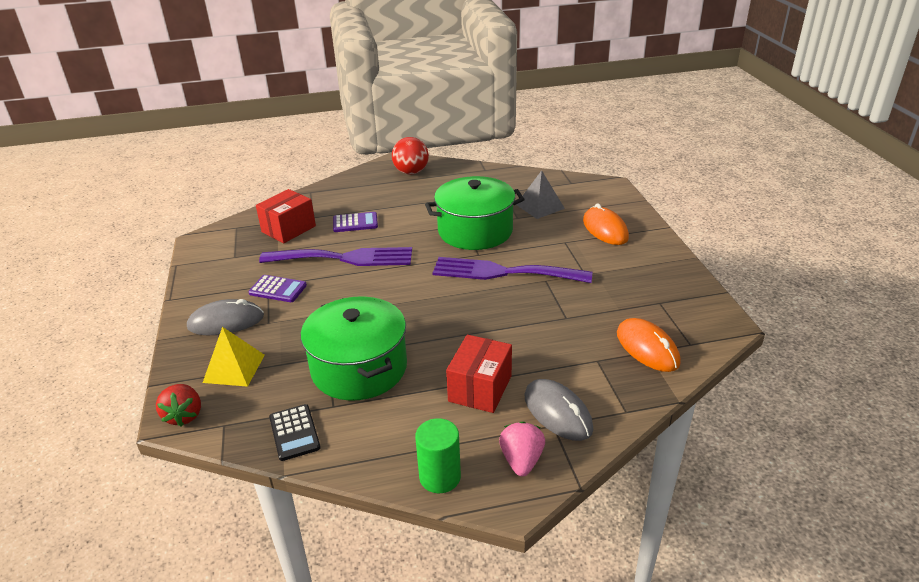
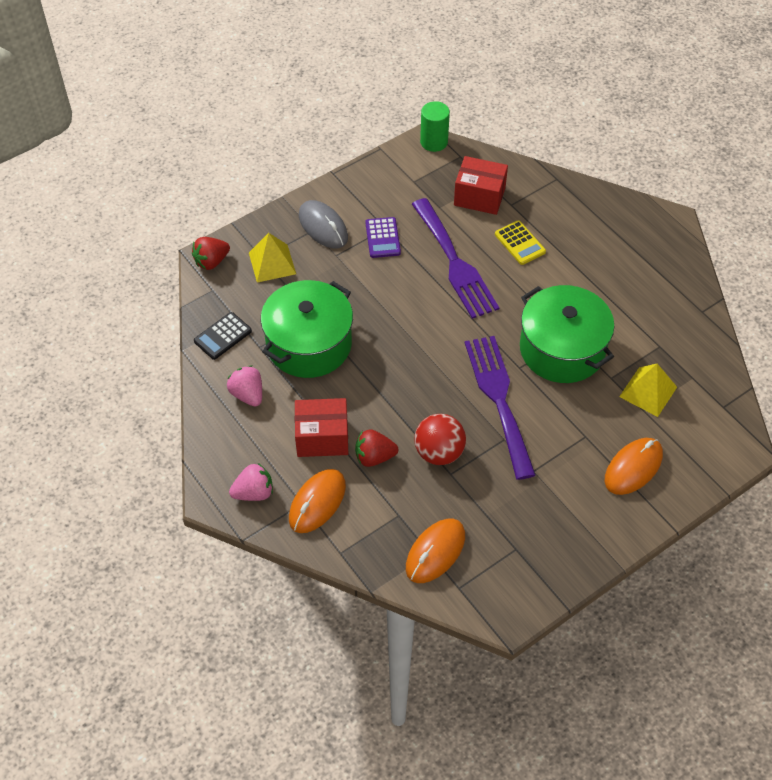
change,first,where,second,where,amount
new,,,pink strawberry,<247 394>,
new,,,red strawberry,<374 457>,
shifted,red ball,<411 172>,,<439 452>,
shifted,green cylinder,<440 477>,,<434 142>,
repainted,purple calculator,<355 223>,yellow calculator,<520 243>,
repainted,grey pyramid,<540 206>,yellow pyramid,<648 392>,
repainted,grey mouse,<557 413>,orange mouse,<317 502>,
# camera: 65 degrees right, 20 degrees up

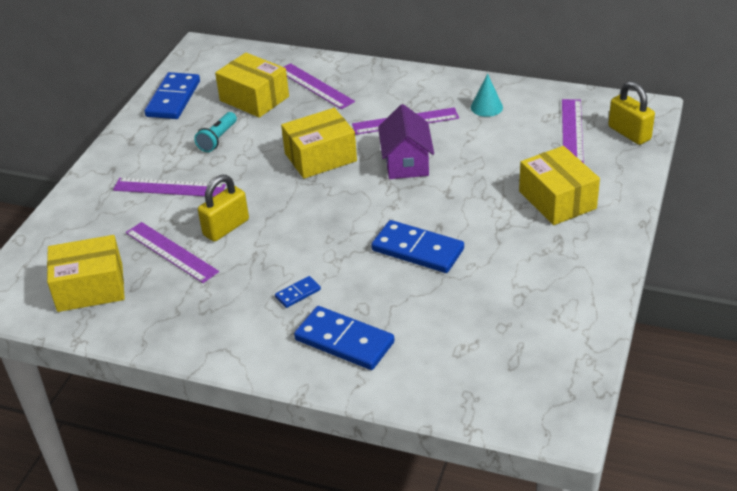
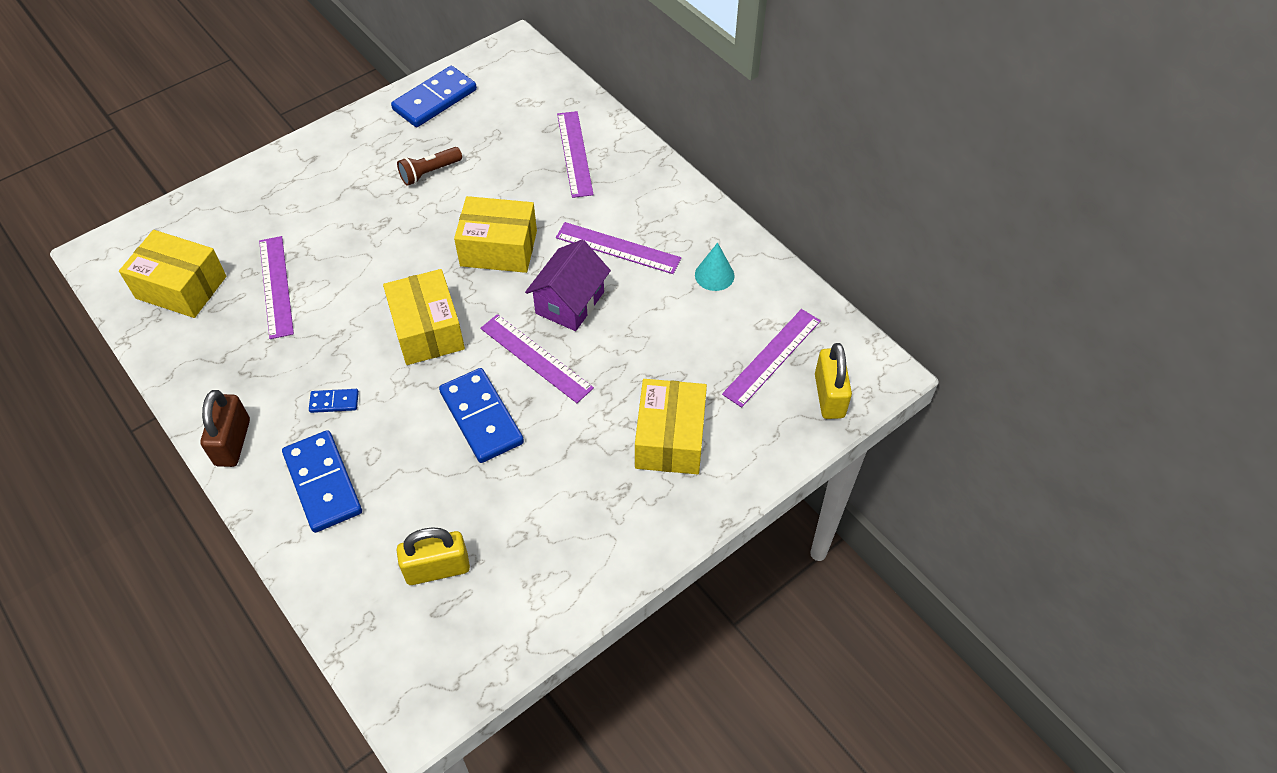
change,first,where,second,where,amount
new,,,brown padlock,<233 442>,
shifted,purple ruler,<169 188>,,<536 358>,
shifted,yellow padlock,<226 228>,,<437 569>,
shifted,yellow box,<254 98>,,<427 330>,
repainted,turquoise flashlight,<218 139>,brown flashlight,<429 172>,
# camera: 30 degrees right, 15 degrees up

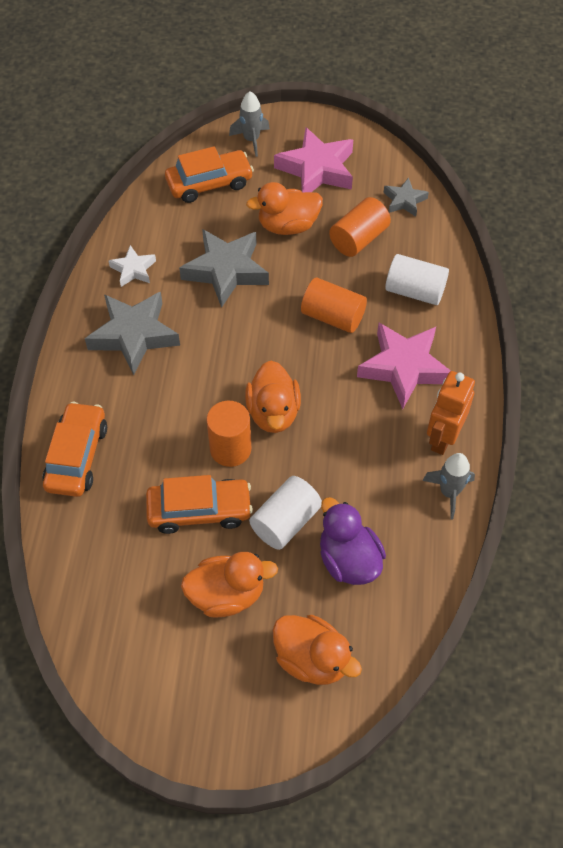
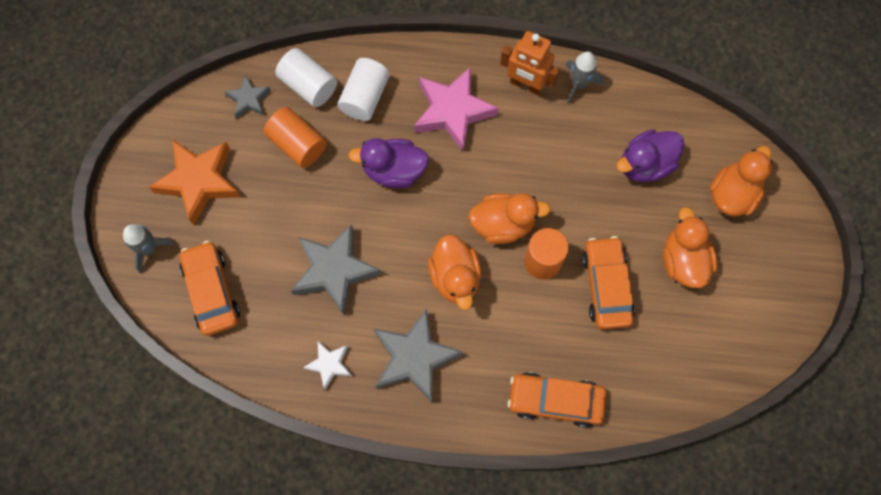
change,first,where,second,where,amount
shifted,orange duck,<288 226>,,<455 277>,
shifted,white cylinder,<285 522>,,<308 85>,
swapped,orange cylinder,<333 317>,purple duck,<394 171>,
repainted,pink star,<317 169>,orange star,<199 181>,
# camera: 90 degrees left, 15 degrees up

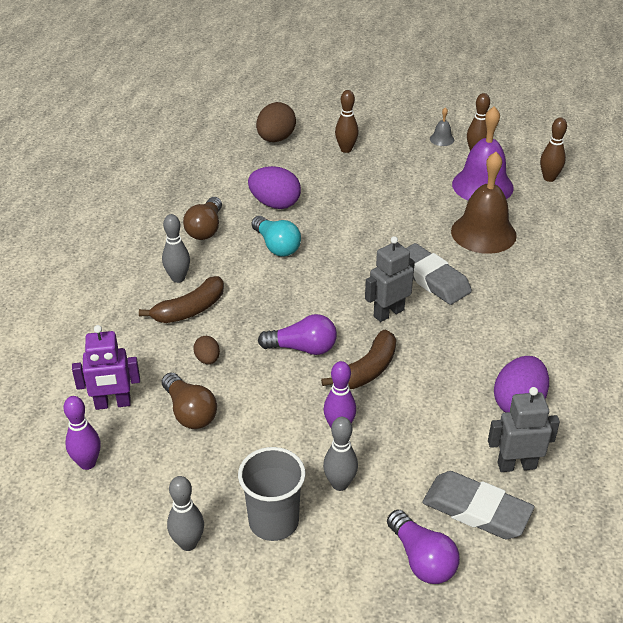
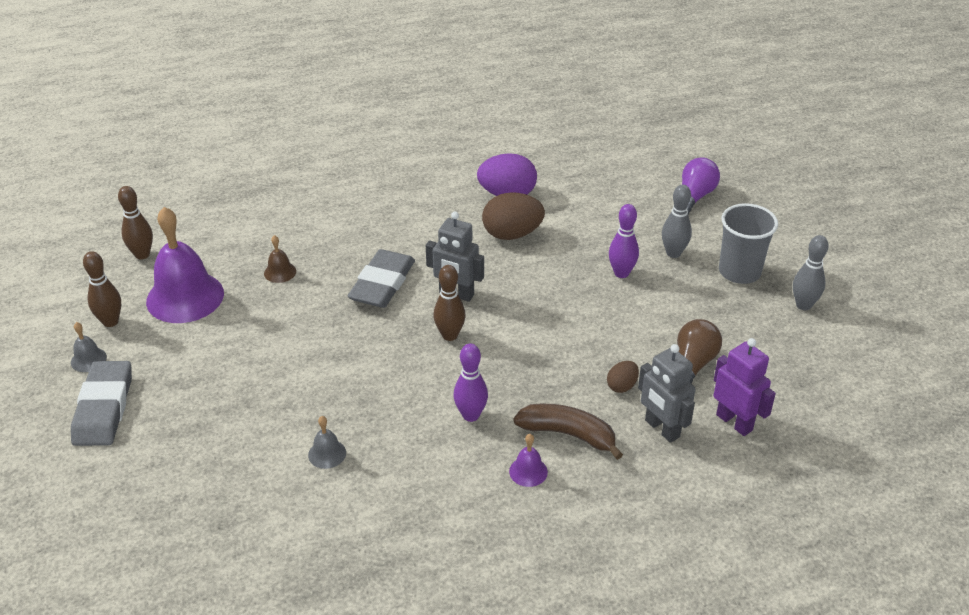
change,first,where,second,where,amount
gone,brown light bulb,<205 229>,,,
gone,turquoise light bulb,<276 246>,,,
gone,purple light bulb,<302 348>,,,
gone,brown banana,<367 370>,,,
shifted,purple bowling pin,<87 463>,,<471 415>,
shifted,brown egg,<276 139>,,<512 234>,
shifted,brown bowling pin,<346 149>,,<450 335>,
shifted,grey eraser,<476 510>,,<104 408>,
shifted,grey robot,<516 465>,,<661 429>,
swapped,grey bowling pin,<178 278>,purple bell,<528 471>,
swapped,purple egg,<275 204>,grey bell,<327 454>,
scaled,brown bell,<483 233>,,<280 272>,x0.43
# camera: 120 degrees left, 0 degrees up

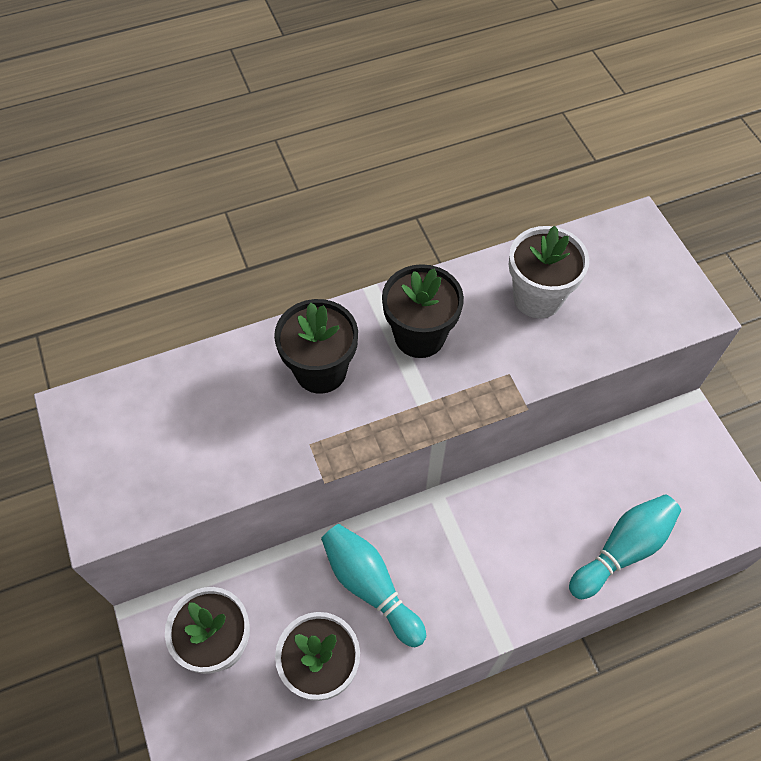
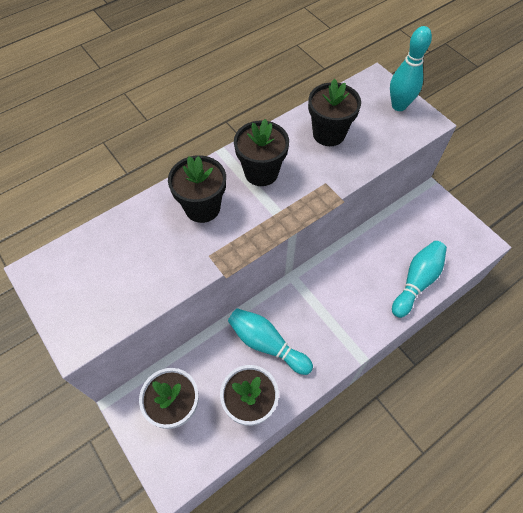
change,first,where,second,where,amount
new,,,turquoise bowling pin,<399 106>,
repainted,white flower pot,<537 297>,black flower pot,<328 134>,
# camera: 15 degrees left, 0 degrees up

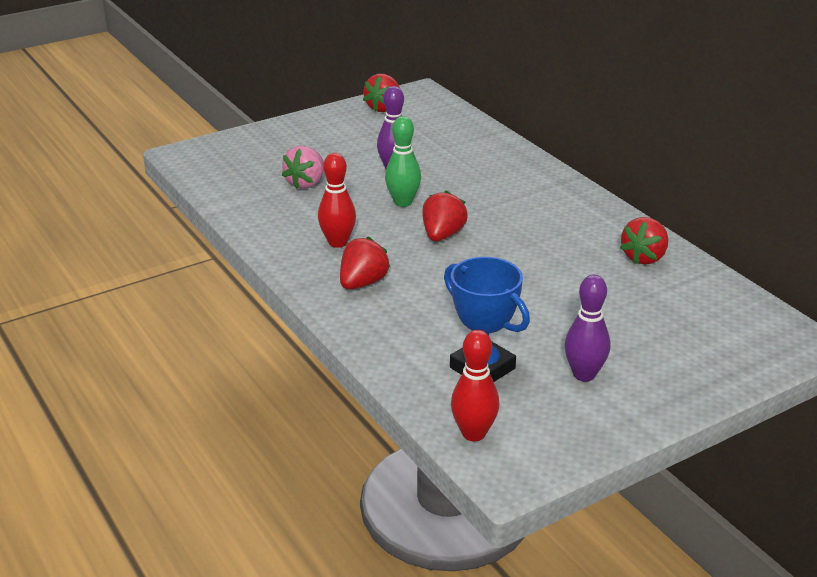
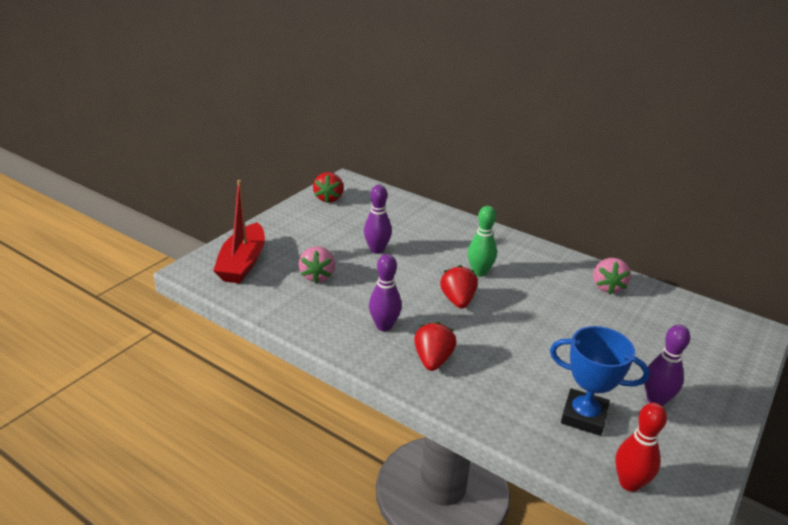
change,first,where,second,where,amount
new,,,red boat,<243 263>,
shifted,green bowling pin,<403 202>,,<479 272>,
repainted,red bowling pin,<337 242>,purple bowling pin,<384 326>,
repainted,red strawberry,<644 257>,pink strawberry,<607 287>,
# camera: 25 degrees left, 0 degrees up

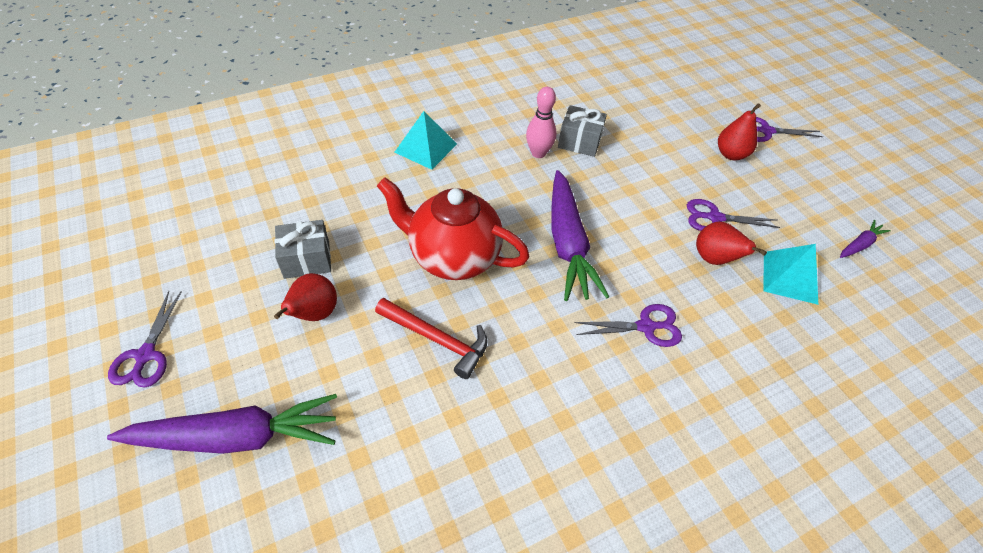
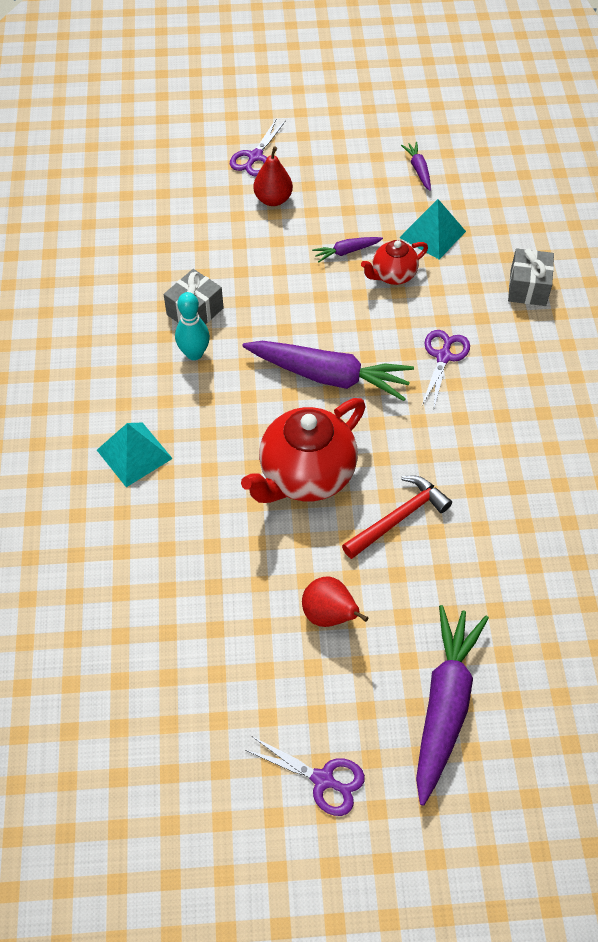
change,first,where,second,where,amount
shifted,grey gift,<307 259>,,<528 288>,
swapped,purple scissors,<715 218>,purple carrot,<346 251>,
swapped,red pear,<714 259>,red teapot,<393 275>,
repainted,pink bowling pin,<538 153>,turquoise bowling pin,<194 353>,
# camera: 65 degrees left, 5 degrees up

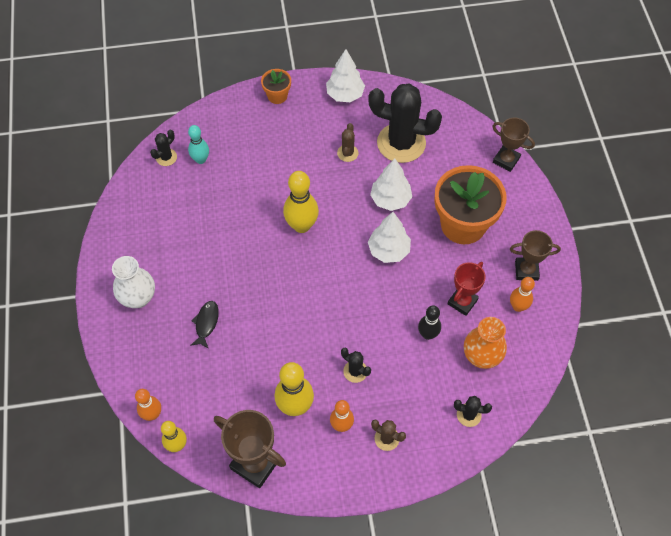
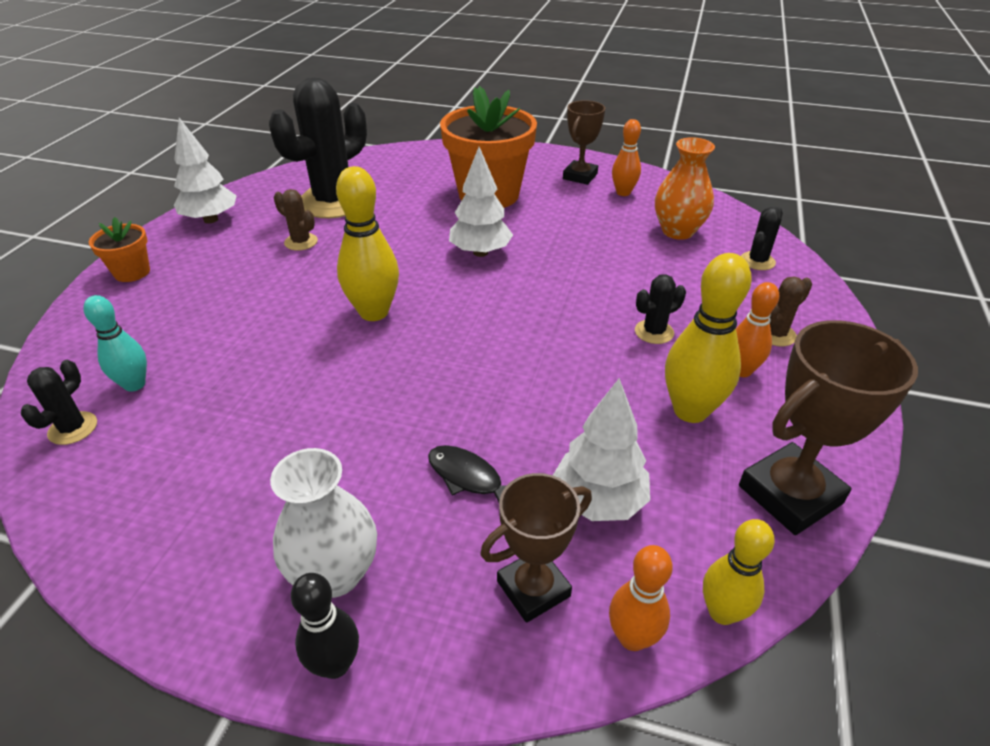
change,first,where,second,where,amount
gone,red trophy,<462 302>,,,
shifted,white tree,<390 199>,,<598 501>,
shifted,black bowling pin,<428 334>,,<335 664>,
shifted,brown trophy,<506 160>,,<533 588>,
rotated,black cactus,<166 157>,,<73 428>,45 degrees clockwise
# camera: 65 degrees left, 20 degrees down

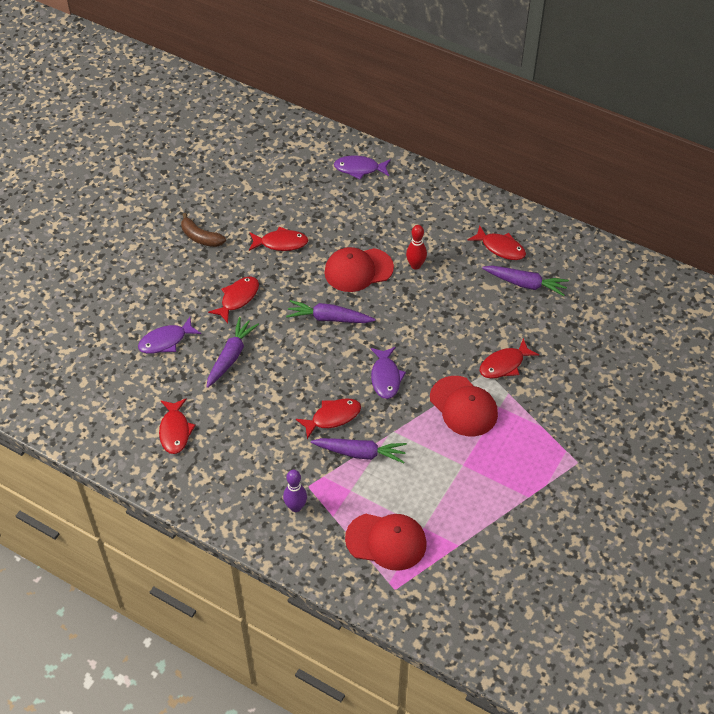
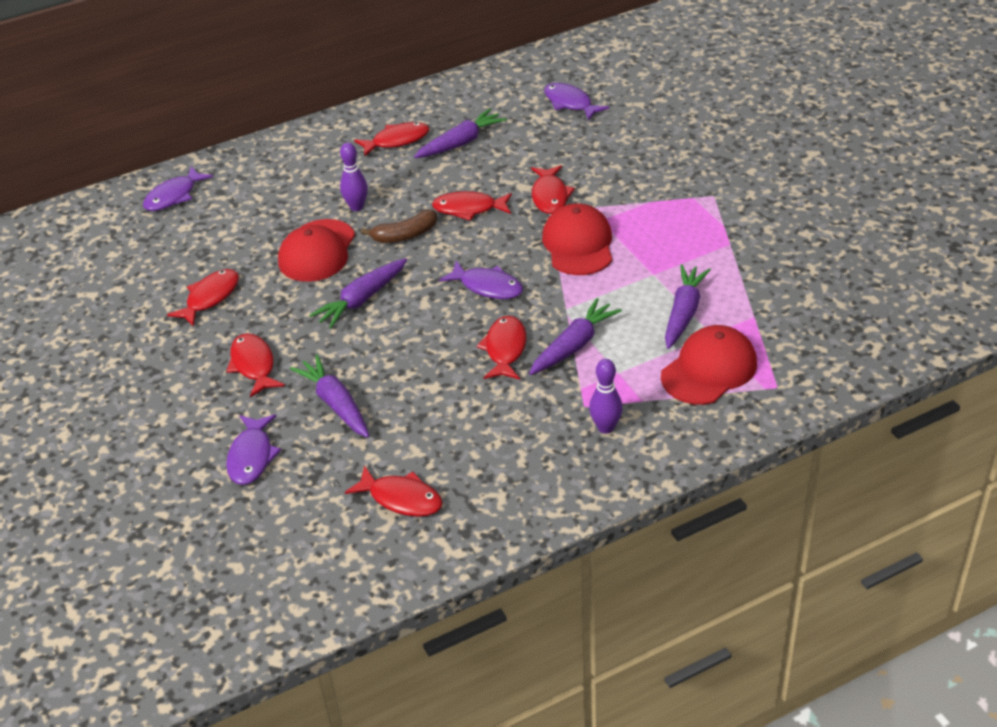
change,first,where,second,where,amount
new,,,red fish,<468 209>,
new,,,purple fish,<570 103>,
new,,,purple carrot,<683 313>,
shifted,brown banana,<201 237>,,<405 235>,
repainted,red bowling pin,<415 265>,purple bowling pin,<356 207>,
rotated,red cap,<463 406>,,<578 244>,90 degrees counterclockwise
# camera: 55 degrees left, 10 degrees down

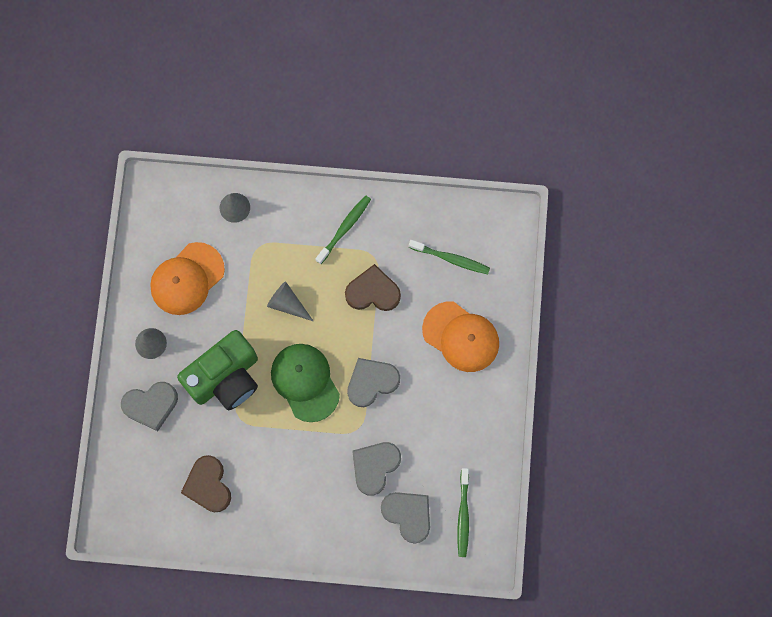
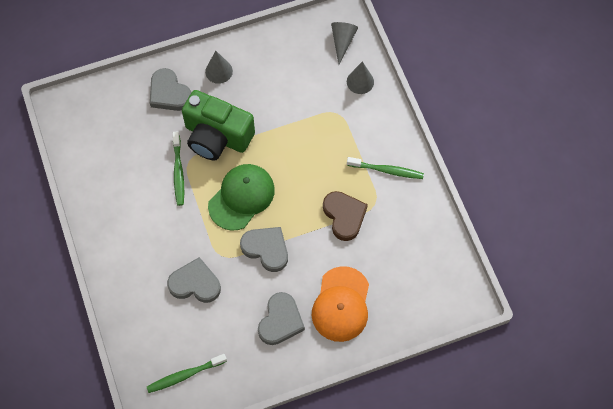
change,first,where,second,where,amount
gone,orange cap,<187 279>,,,
gone,brown heart,<208 485>,,,
shifted,grey cone,<287 304>,,<342 41>,
shifted,grey heart,<408 515>,,<280 321>,
shifted,green toothbrush,<451 259>,,<178 172>,
# camera: 65 degrees right, 10 degrees down

